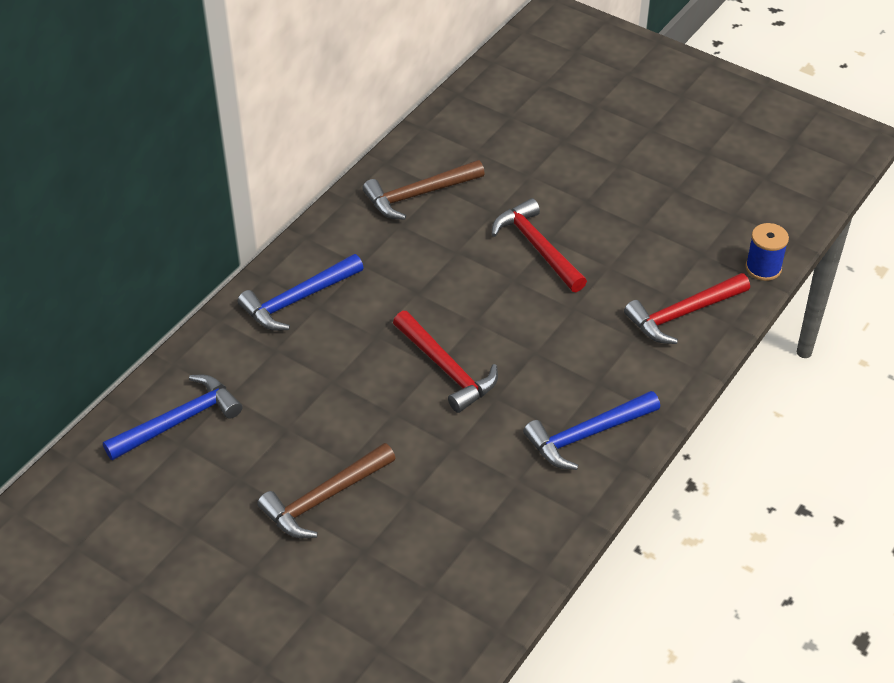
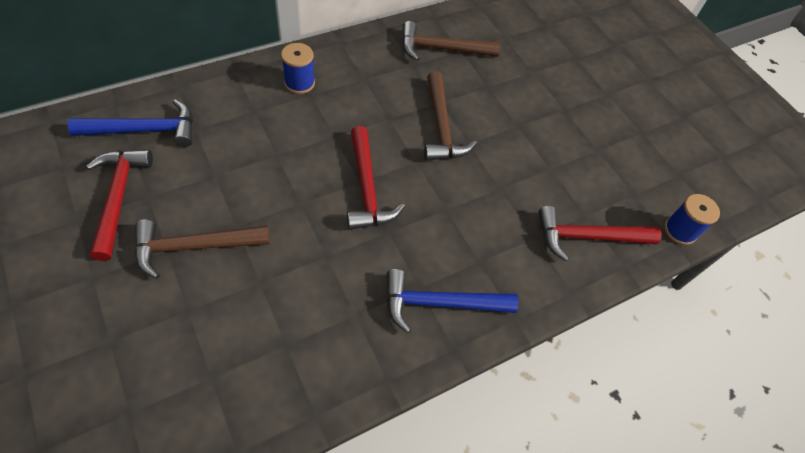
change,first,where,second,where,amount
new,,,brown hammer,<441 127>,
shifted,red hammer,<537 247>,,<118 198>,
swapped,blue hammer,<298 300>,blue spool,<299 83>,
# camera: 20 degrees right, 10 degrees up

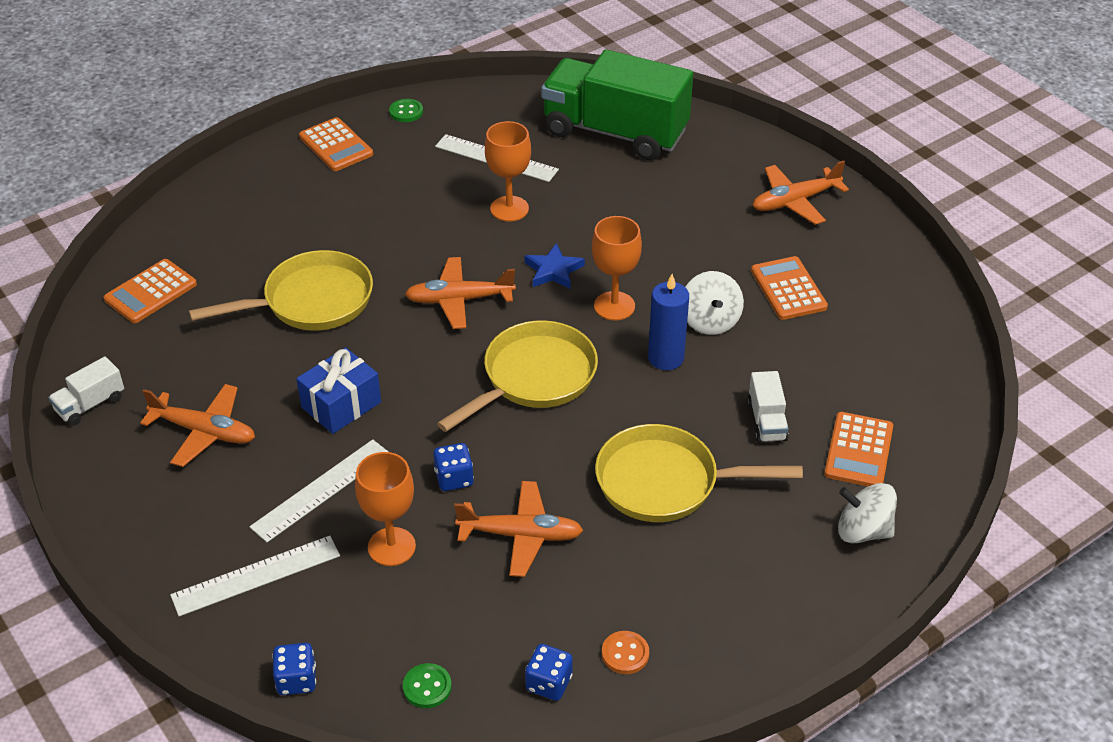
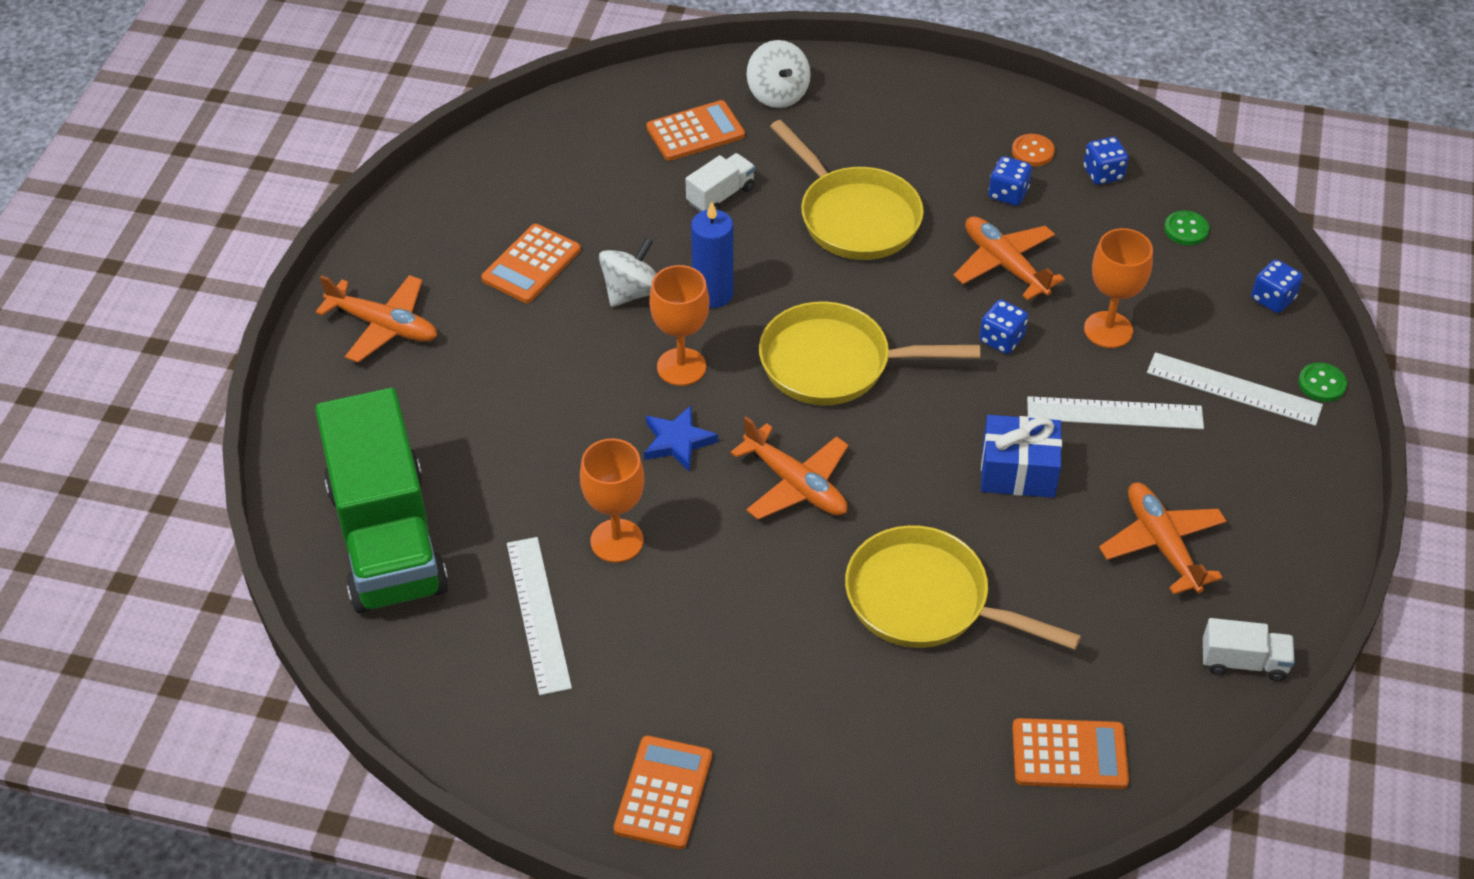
change,first,where,second,where,amount
new,,,blue dice,<1008 194>,
shifted,green button,<406 112>,,<1322 384>,
# camera: 130 degrees left, 5 degrees up

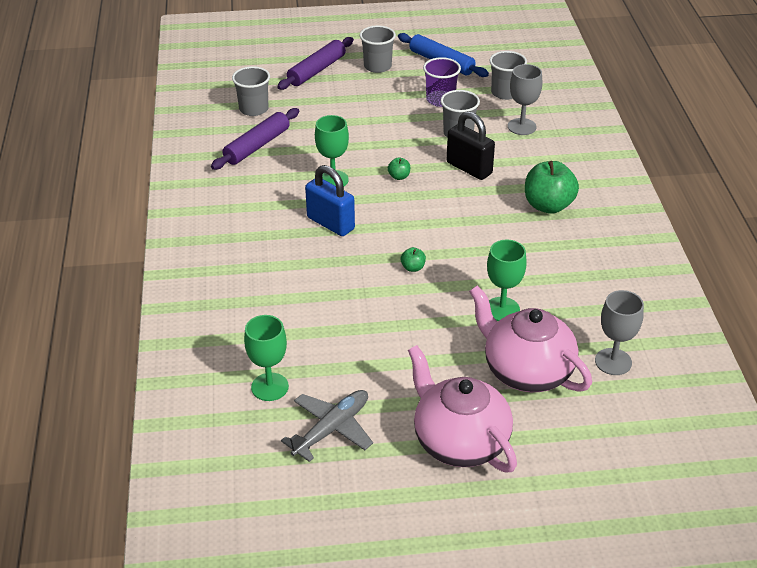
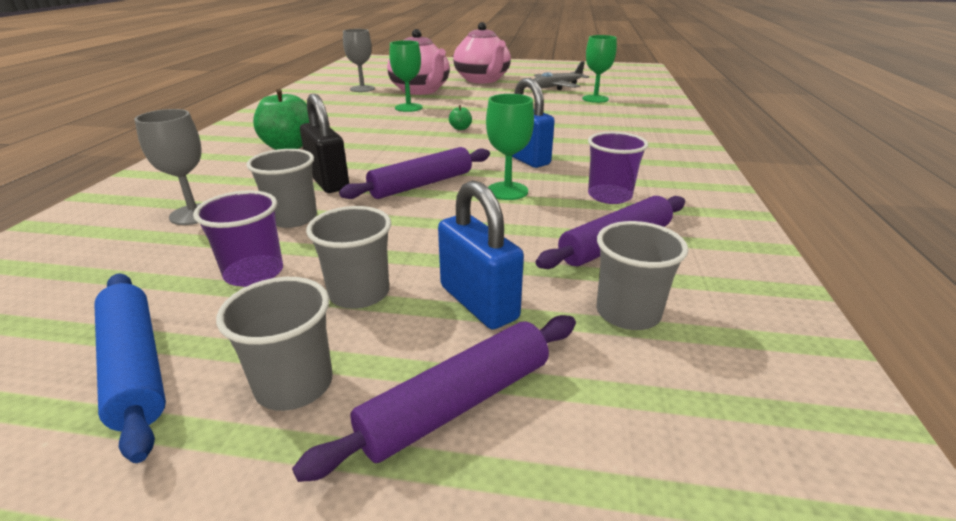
change,first,where,second,where,amount
new,,,blue padlock,<478 302>,
new,,,purple cup,<609 196>,
shifted,grey cup,<505 93>,,<359 293>,
swapped,green apple,<399 176>,purple rolling pin,<421 184>,
# camera: 165 degrees left, 10 degrees down

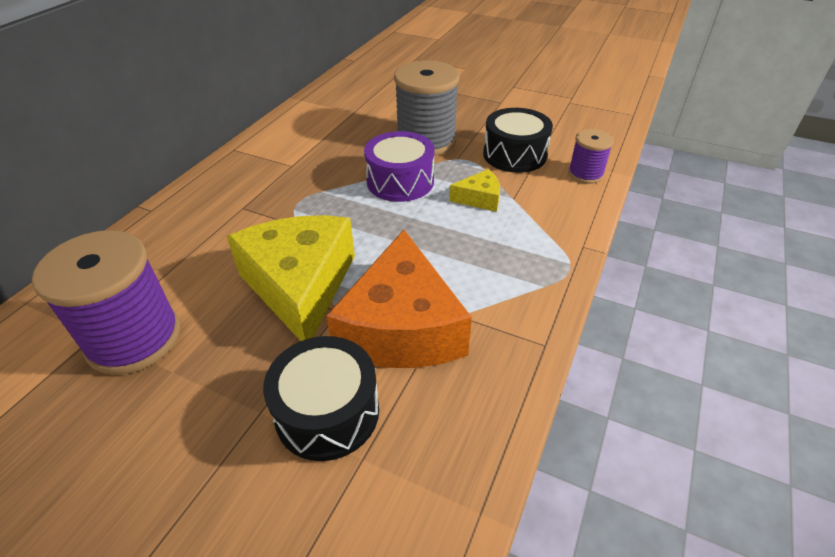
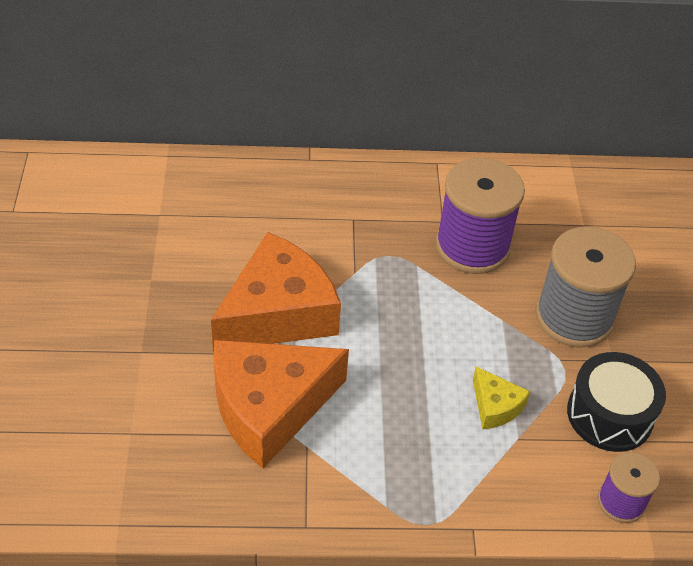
change,first,where,second,where,amount
gone,black drum,<327 412>,,,
gone,purple drum,<400 181>,,,
shifted,purple spool,<134 338>,,<472 246>,
repainted,yellow cheese,<300 286>,orange cheese,<278 313>,
# camera: 60 degrees right, 5 degrees up

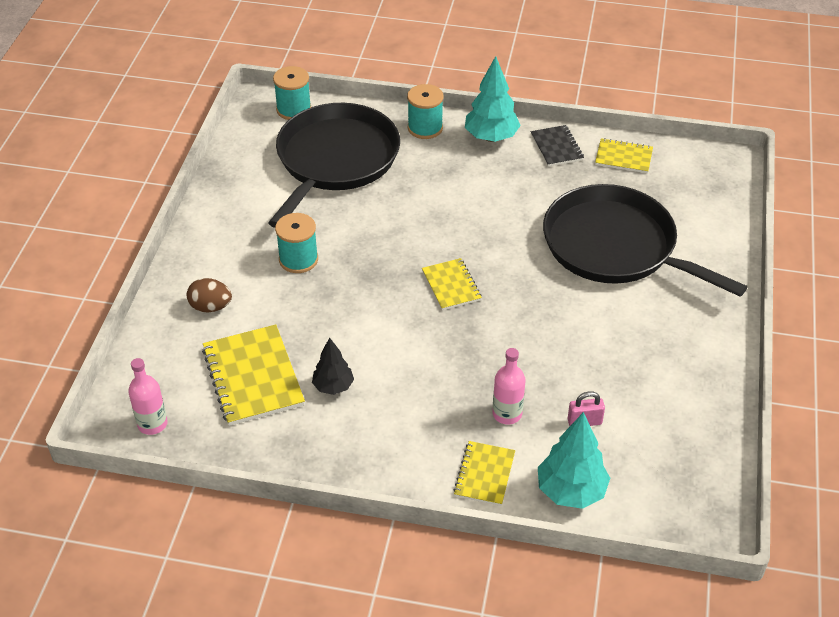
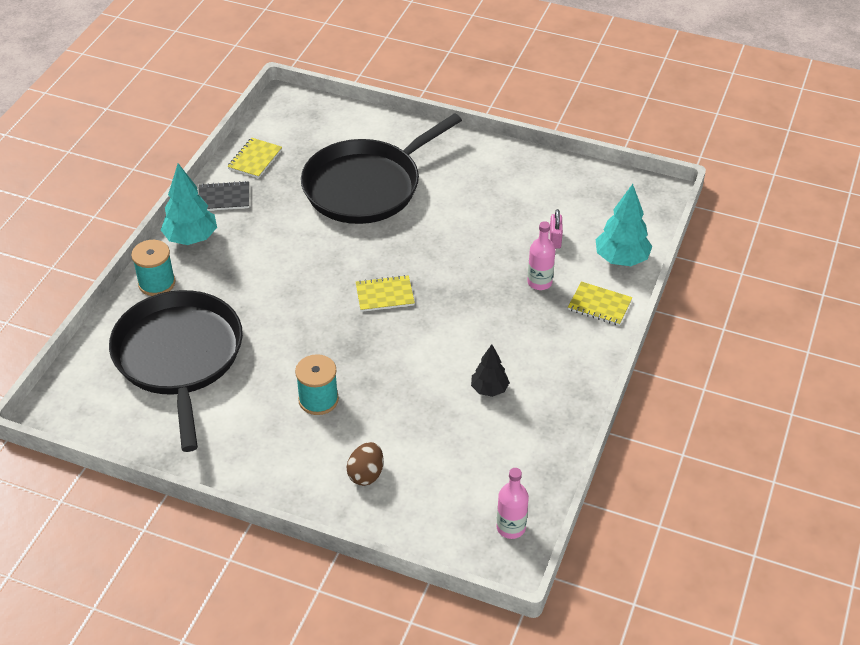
change,first,where,second,where,amount
gone,yellow notebook,<253 377>,,,
gone,turquoise spool,<294 109>,,,
rotated,black pan,<335 160>,,<179 357>,45 degrees clockwise
# camera: 80 degrees left, 0 degrees up

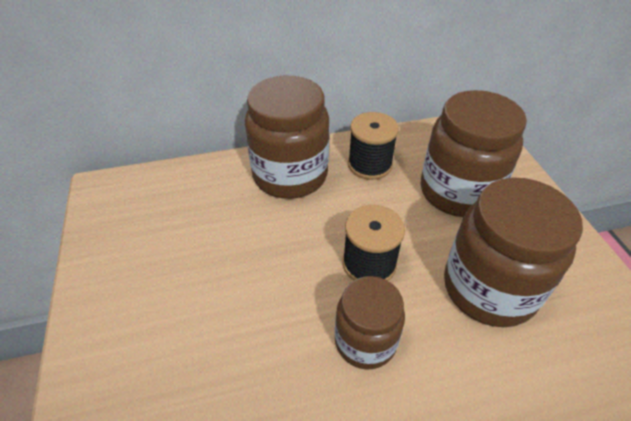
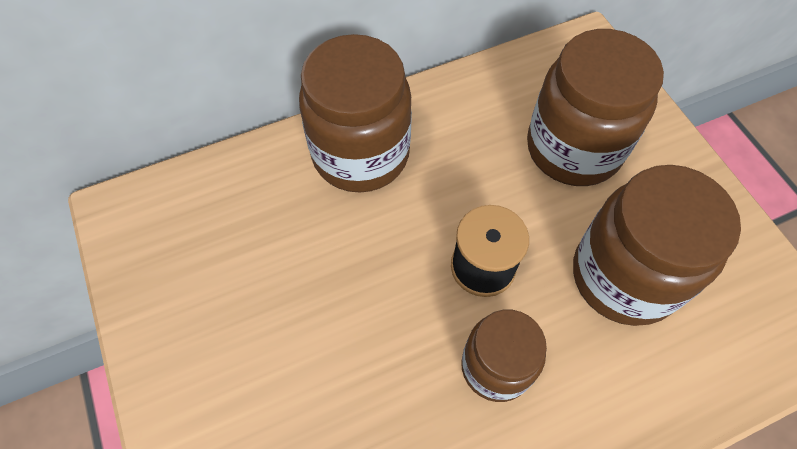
change,first,where,second,where,amount
gone,black spool,<369 164>,,,
# camera: 10 degrees left, 15 degrees up

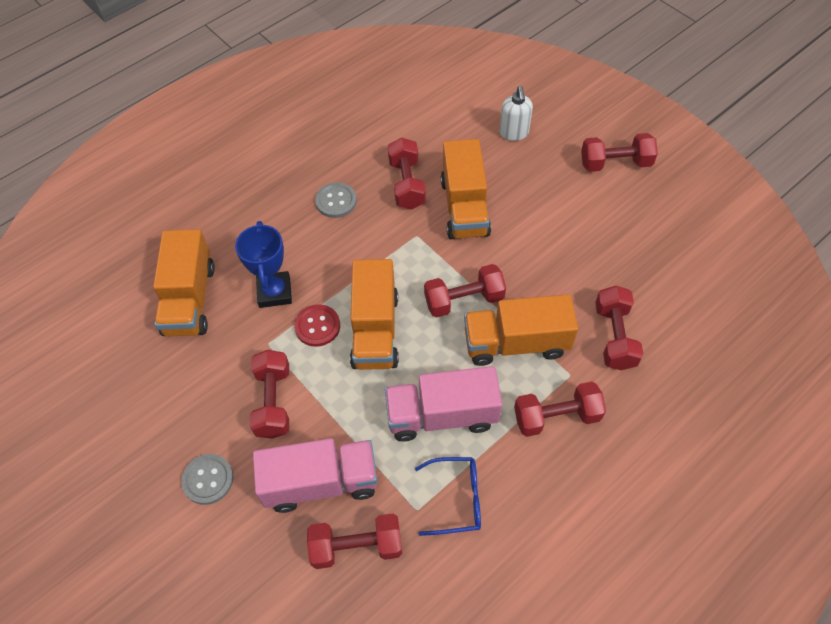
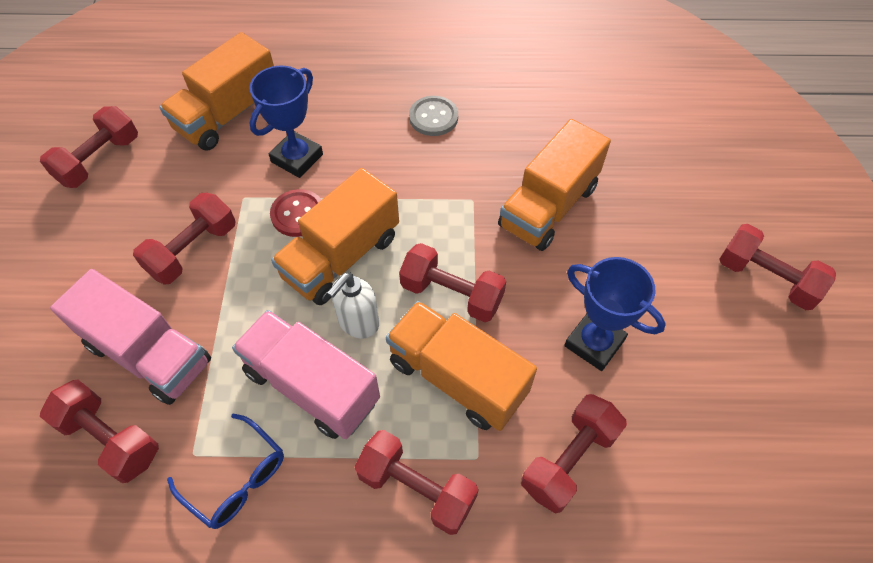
change,first,where,second,where,amount
gone,grey button,<208 480>,,,
new,,,blue trophy,<594 343>,
shifted,red dumbbell,<407 184>,,<99 160>,
shifted,white soap dispenser,<514 133>,,<358 323>,
# camera: 40 degrees right, 0 degrees up

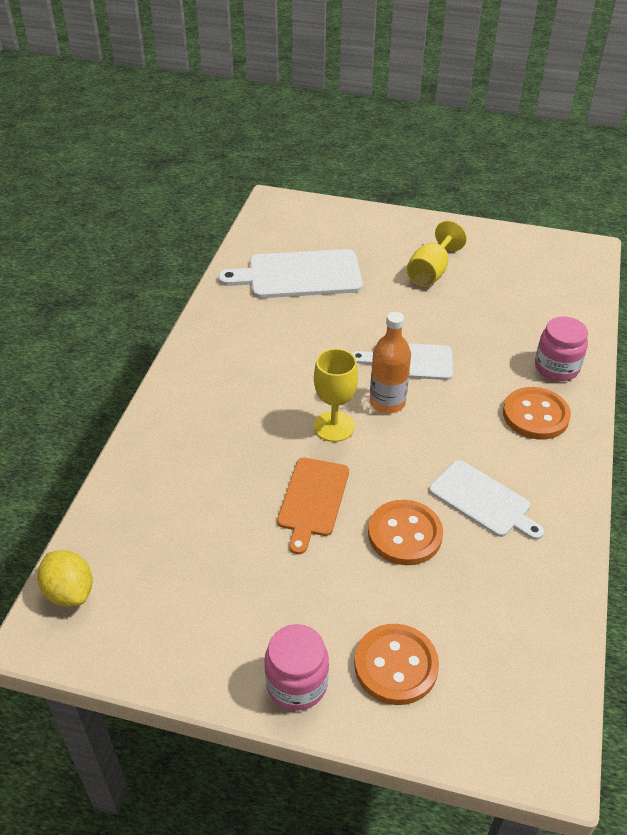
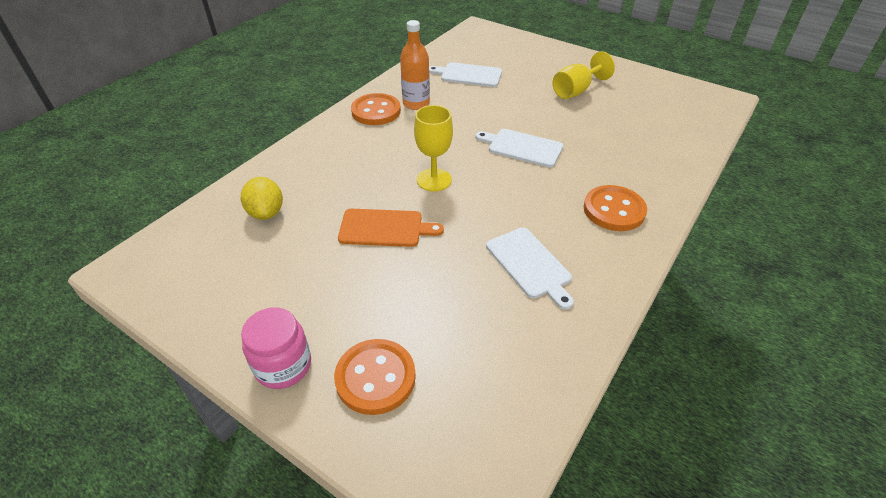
change,first,where,second,where,amount
gone,pink jar,<556 367>,,,
shifted,yellow lemon,<69 592>,,<266 213>,
shifted,orange button,<405 534>,,<376 111>,
shifted,orange bottle,<387 402>,,<416 104>,
rotated,orange cutting board,<313 500>,,<385 228>,120 degrees counterclockwise
scaled,white cutting board,<299 275>,,<468 75>,x0.65
# camera: 20 degrees right, 0 degrees up

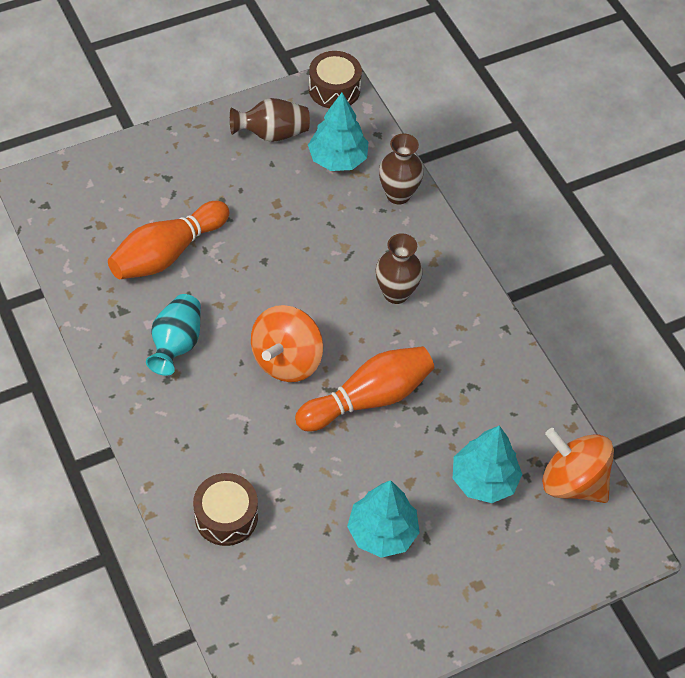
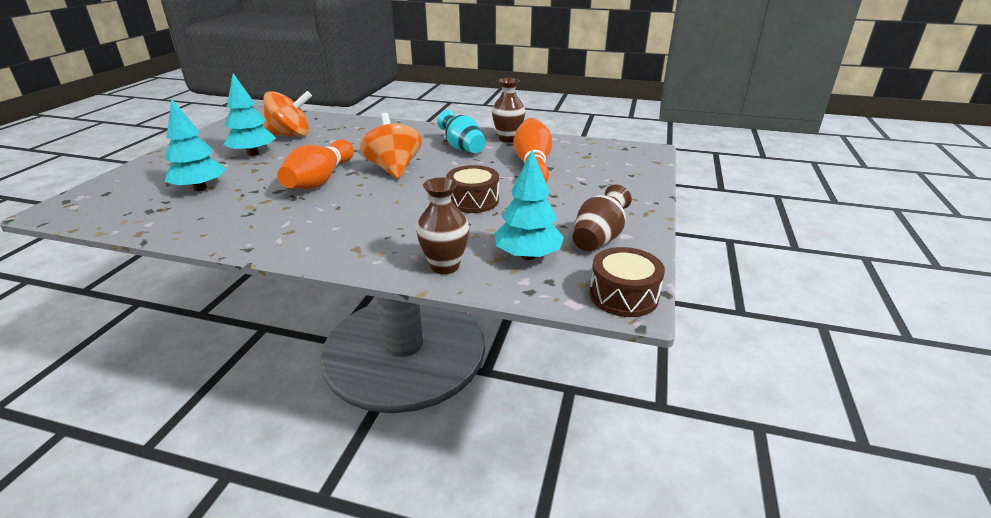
change,first,where,second,where,amount
shifted,brown drum,<226 516>,,<473 201>,
shifted,brown vase,<396 293>,,<508 139>,
shifted,orange spinning top,<572 482>,,<290 135>,
# camera: 135 degrees right, 25 degrees down

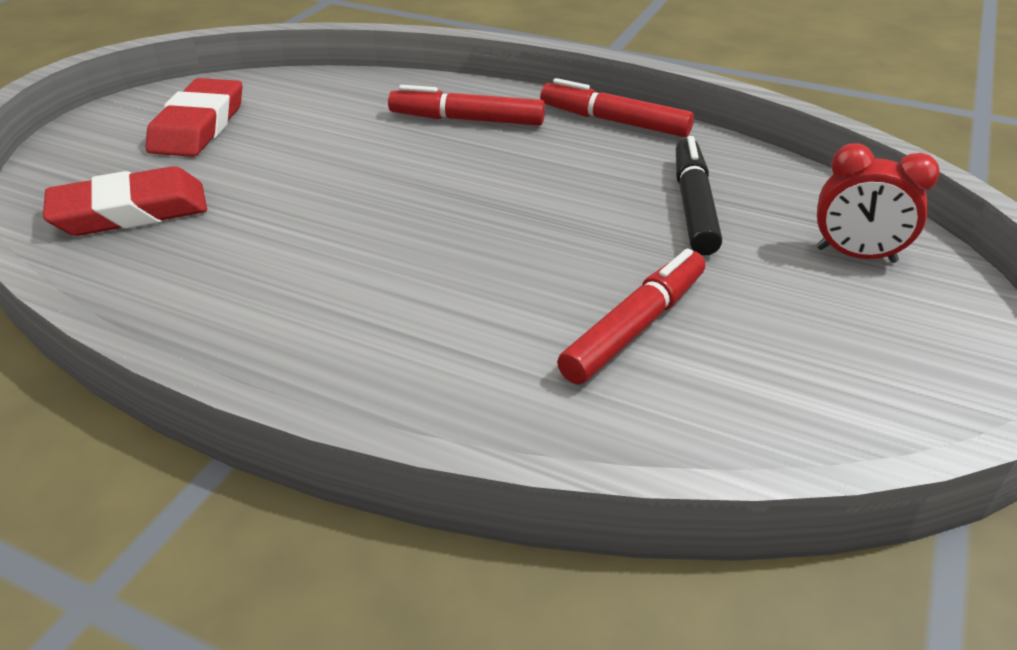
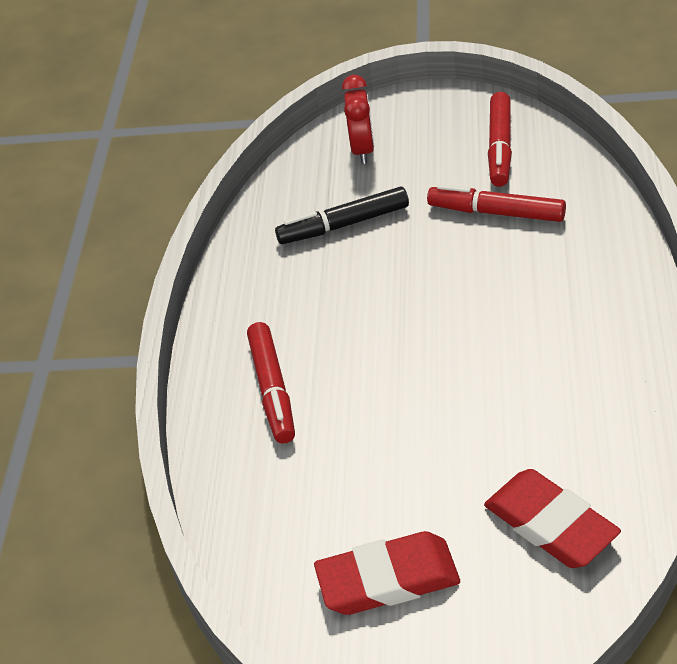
change,first,where,second,where,amount
shifted,red marker,<614 121>,,<500 147>,
# camera: 105 degrees left, 5 degrees up

